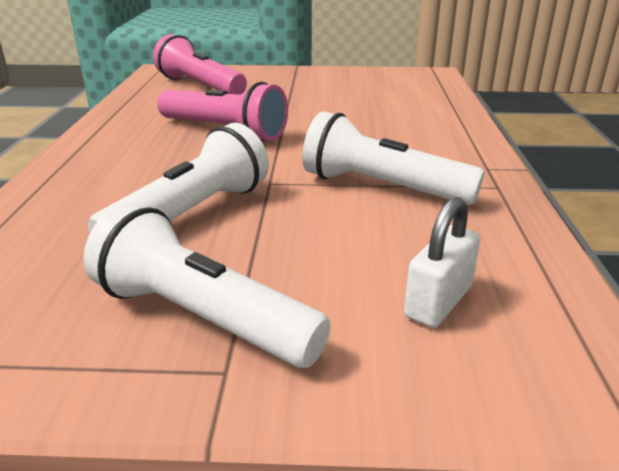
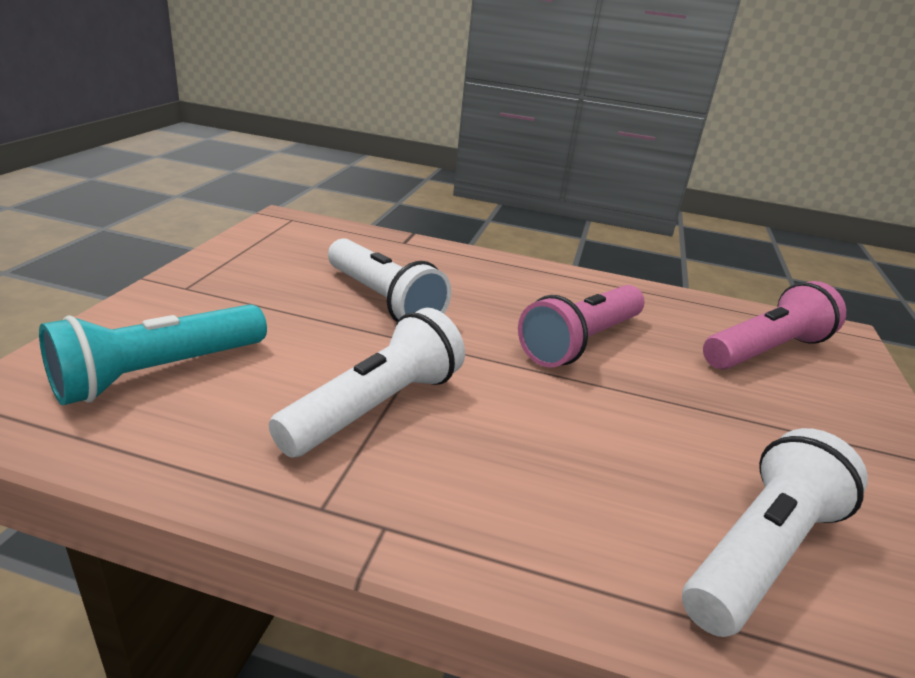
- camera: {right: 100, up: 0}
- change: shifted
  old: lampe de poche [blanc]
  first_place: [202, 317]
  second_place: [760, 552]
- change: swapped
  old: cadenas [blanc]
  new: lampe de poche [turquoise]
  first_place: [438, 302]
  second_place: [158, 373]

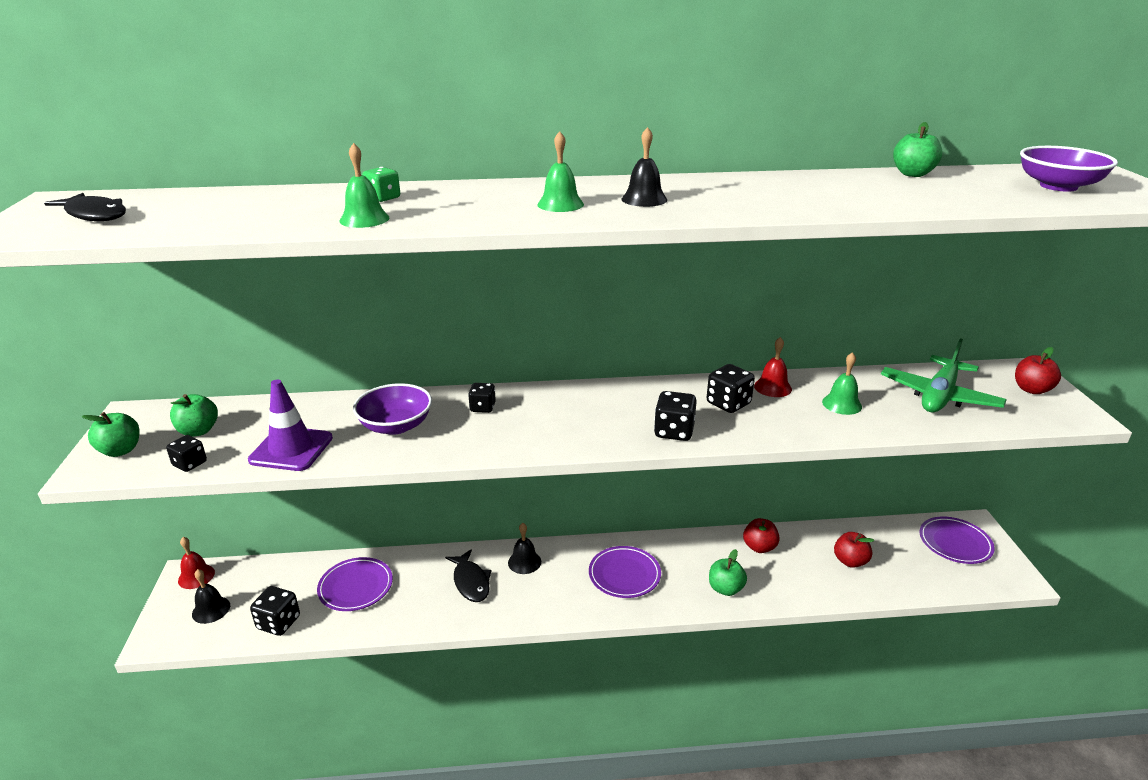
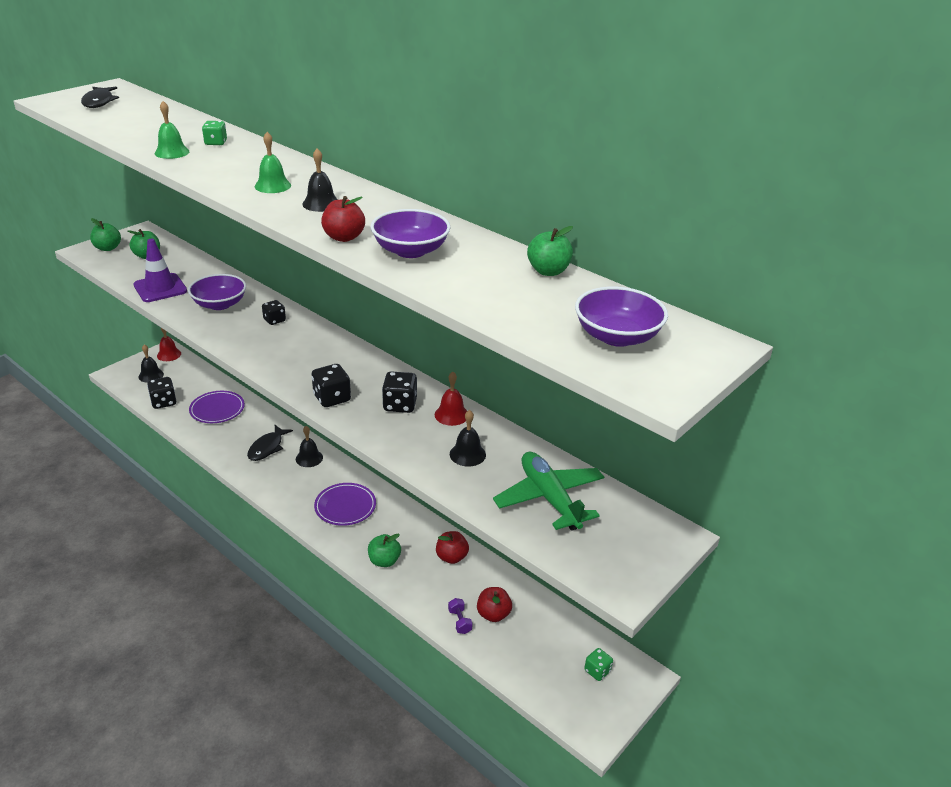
- camera: {right: 45, up: 5}
- change: gone
  old: dé [noir]
  first_place: [190, 464]
- change: repainted
  old: cloche [vert]
  new: cloche [noir]
  first_place: [842, 404]
  second_place: [467, 454]
- change: rotated
  old: avion [vert]
  first_place: [939, 396]
  second_place: [549, 498]
  degrees: 75
- change: swapped
  old: assiette [violet]
  new: dé [vert]
  first_place: [955, 543]
  second_place: [597, 671]
- change: shifted
  old: pomme [rouge]
  first_place: [1031, 389]
  second_place: [344, 237]
- change: new
  new: bol [violet]
  second_place: [410, 251]
- change: new
  new: haltère [violet]
  second_place: [459, 621]

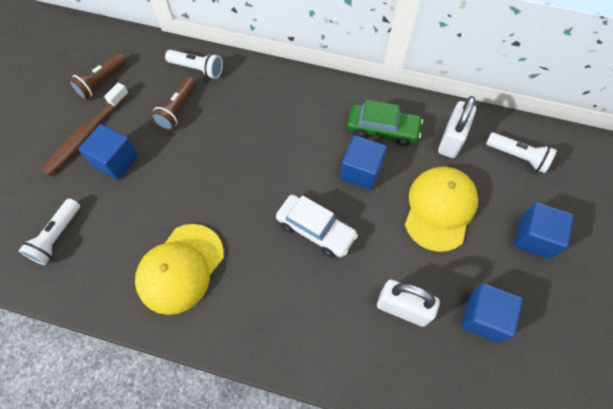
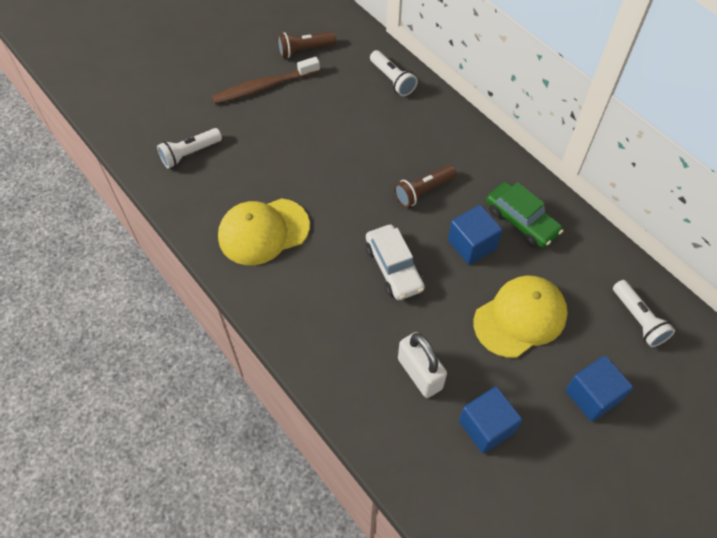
- camera: {right: 35, up: -5}
- change: gone
  old: cube [bleu]
  first_place: [116, 161]
- change: shifted
  old: lampe de poche [marron]
  first_place: [177, 110]
  second_place: [423, 191]
- change: gone
  old: cadenas [blanc]
  first_place: [451, 140]

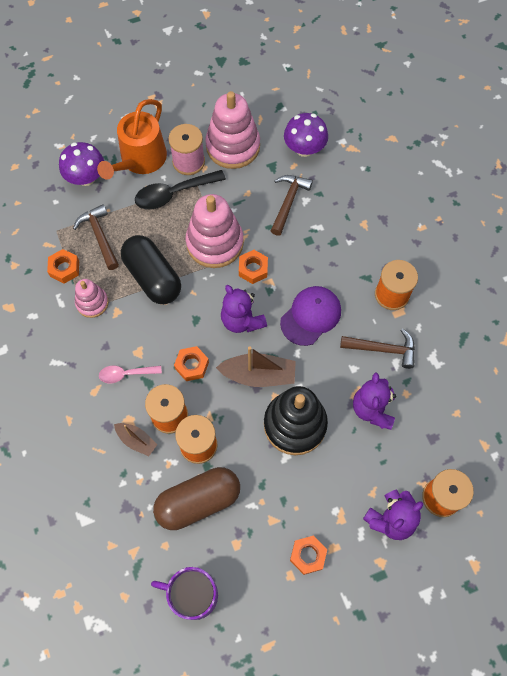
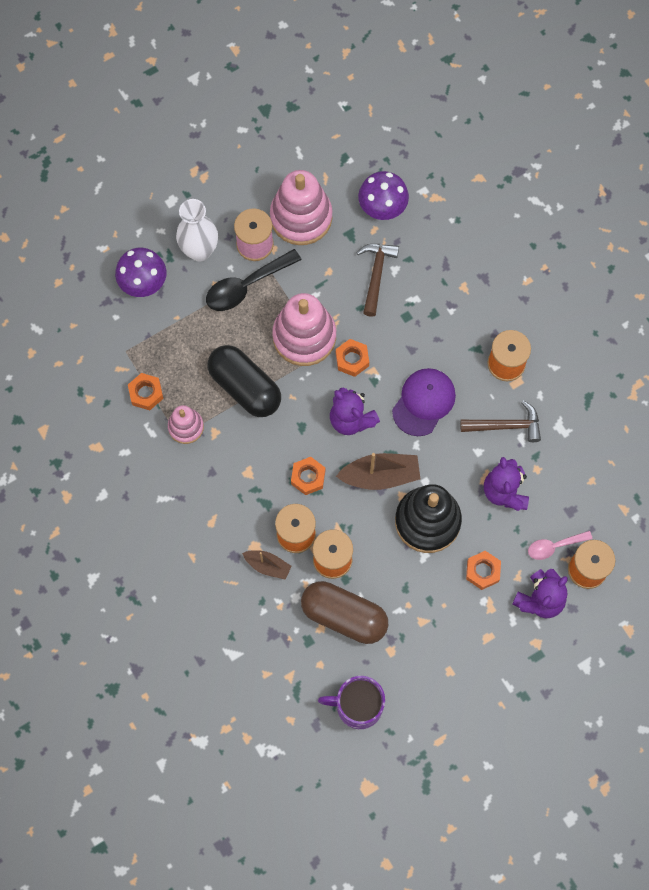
- camera: {right: -10, up: 5}
- change: gone
  old: marteau [marron]
  first_place: [99, 236]
- change: swapped
  old: arrosoir [orange]
  new: vase [blanc]
  first_place: [140, 160]
  second_place: [199, 251]
- change: shifted
  old: cuillère [rose]
  first_place: [125, 374]
  second_place: [554, 546]
- change: rotated
  old: gélule [marron]
  first_place: [198, 501]
  second_place: [344, 616]
  degrees: 60
- change: shifted
  old: écrou [orange]
  first_place: [308, 555]
  second_place: [482, 571]

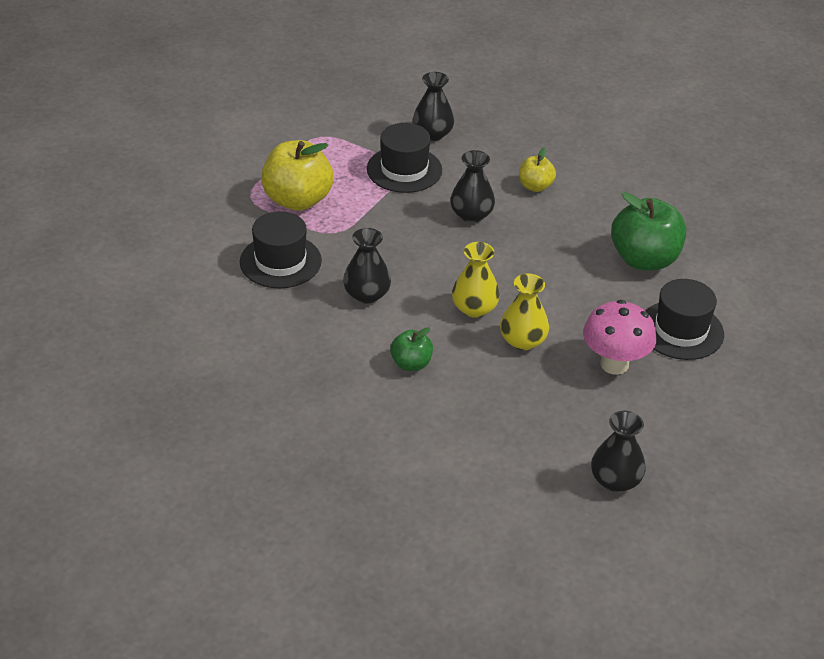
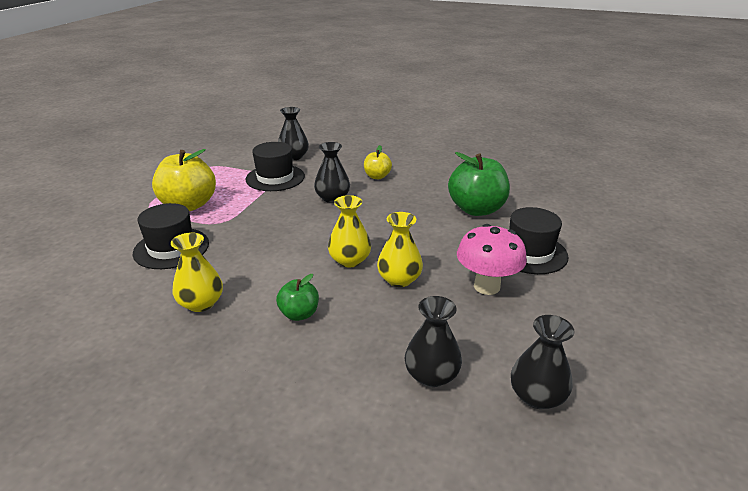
- camera: {right: -10, up: -10}
- change: shifted
  old: vase [noir]
  first_place: [367, 294]
  second_place: [431, 375]
- change: new
  new: vase [jaune]
  second_place: [201, 303]

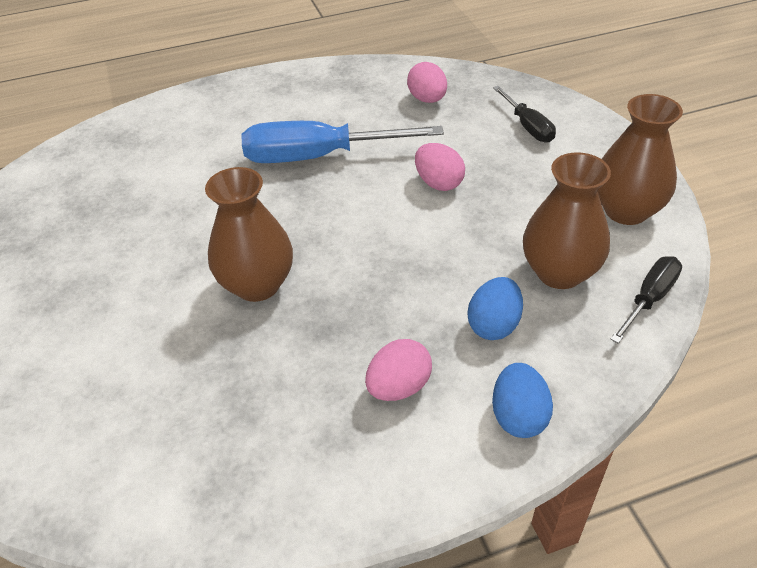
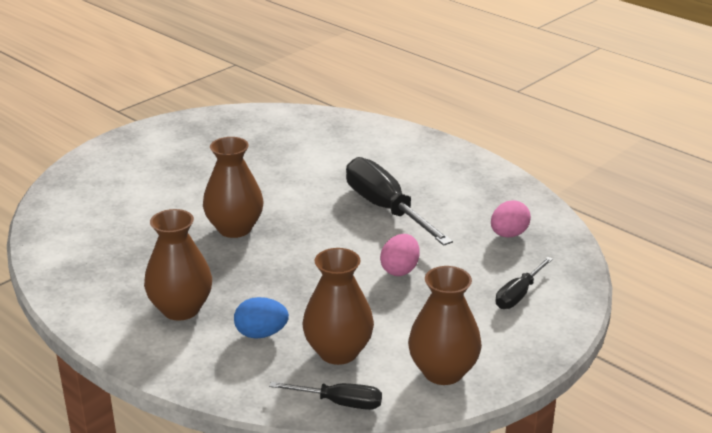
- camera: {right: 60, up: -15}
- change: repainted
  old: tournevis [bleu]
  new: tournevis [noir]
  first_place: [318, 157]
  second_place: [385, 208]
- change: swapped
  old: œuf [rose]
  new: vase [marron]
  first_place: [399, 387]
  second_place: [181, 309]
- change: gone
  old: œuf [bleu]
  first_place: [518, 416]

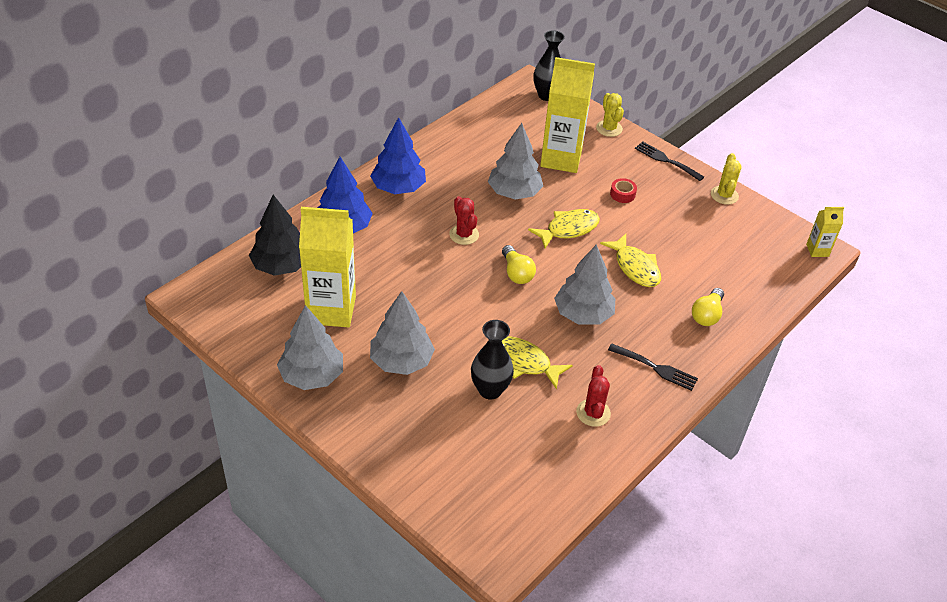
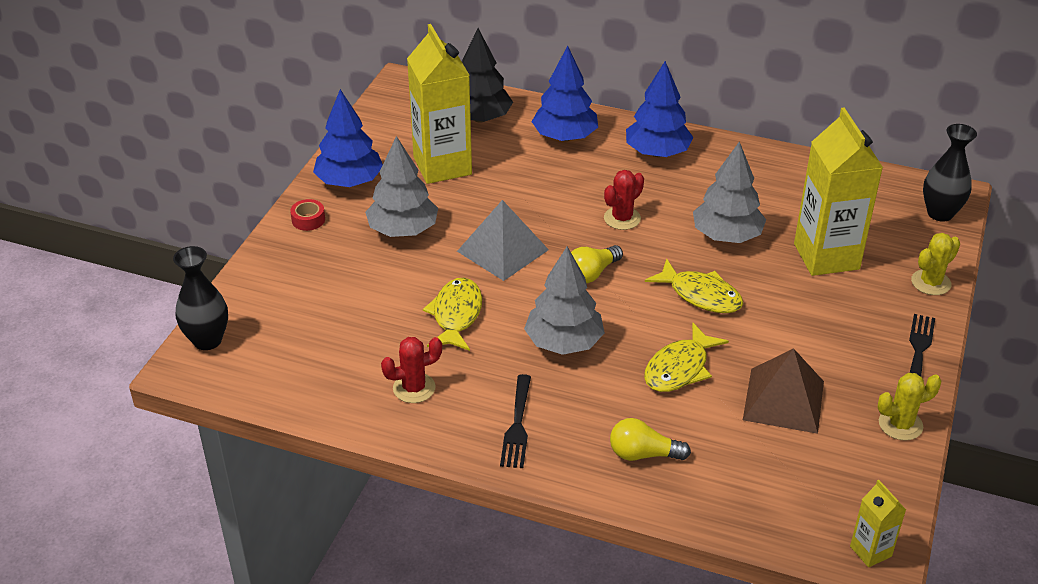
- camera: {right: 70, up: -5}
- change: repainted
  old: arbre [gris]
  new: arbre [bleu]
  first_place: [312, 376]
  second_place: [349, 182]
- change: shifted
  old: vase [noir]
  first_place: [490, 390]
  second_place: [207, 340]
- change: shifted
  old: ruban adhésif [rouge]
  first_place: [622, 194]
  second_place: [308, 220]
- change: new
  new: pyramide [gris]
  second_place: [503, 250]
- change: new
  new: pyramide [marron]
  second_place: [783, 400]

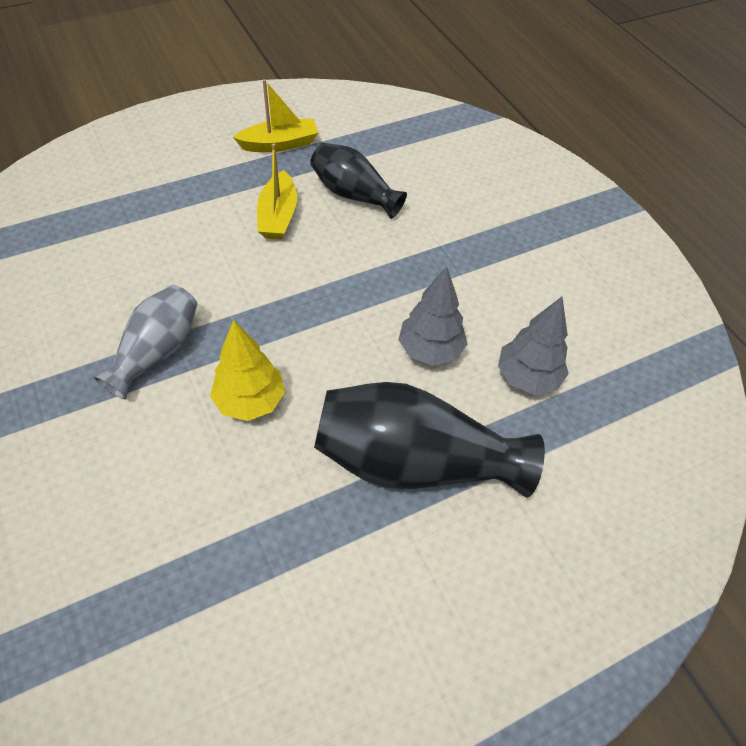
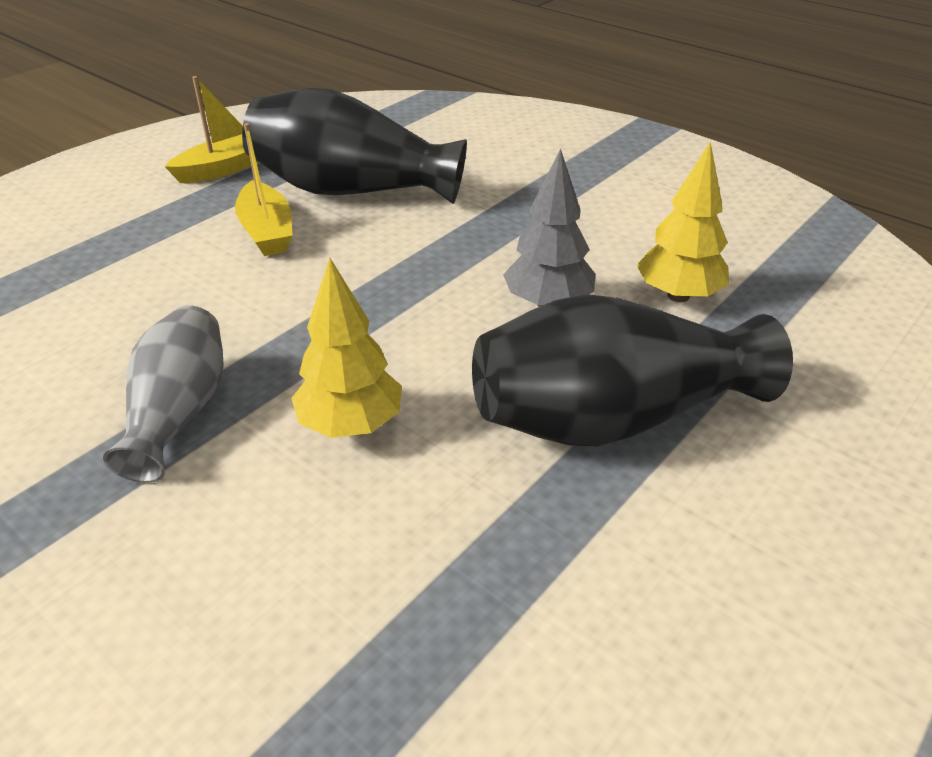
- camera: {right: -20, up: -15}
- change: scaled
  old: vase [noir]
  first_place: [354, 194]
  second_place: [351, 190]
  factor: 1.62
- change: repainted
  old: arbre [gris]
  new: arbre [jaune]
  first_place: [527, 377]
  second_place: [678, 296]

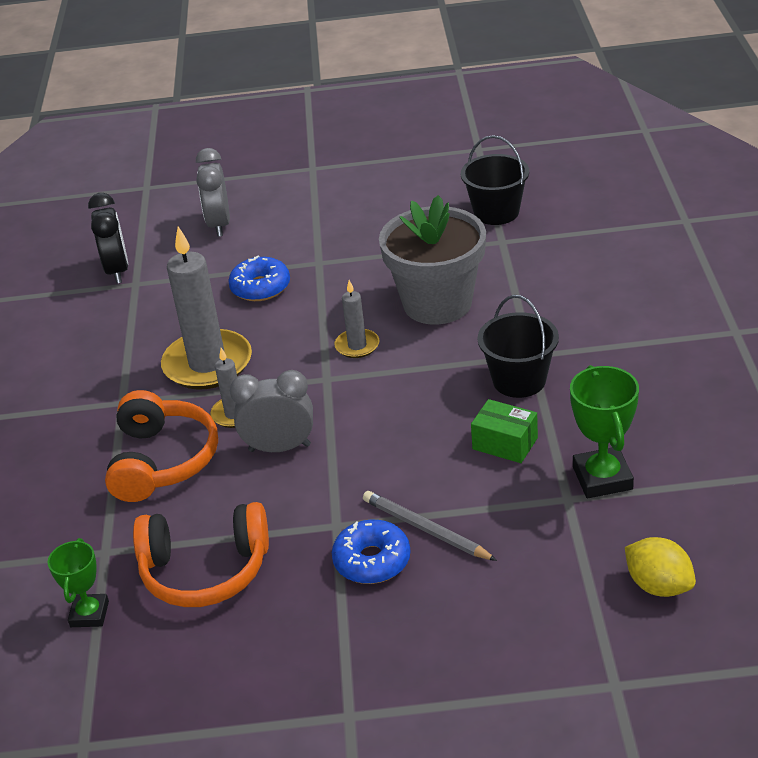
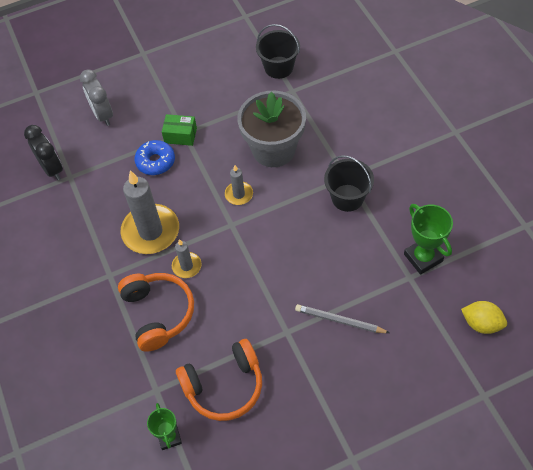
- camera: {right: -20, up: 20}
- change: gone
  old: réveil [gris]
  first_place: [279, 448]
- change: gone
  old: beignet [bleu]
  first_place: [372, 561]
- change: shifted
  old: boîte [vert]
  first_place: [505, 443]
  second_place: [180, 135]

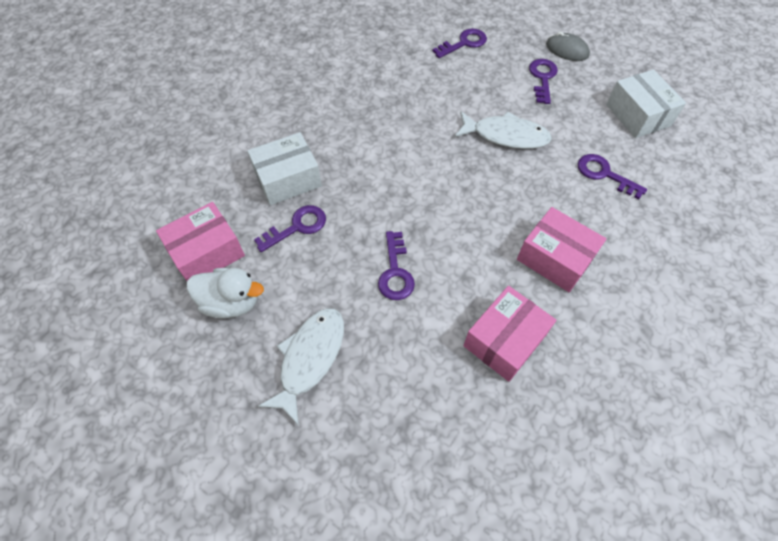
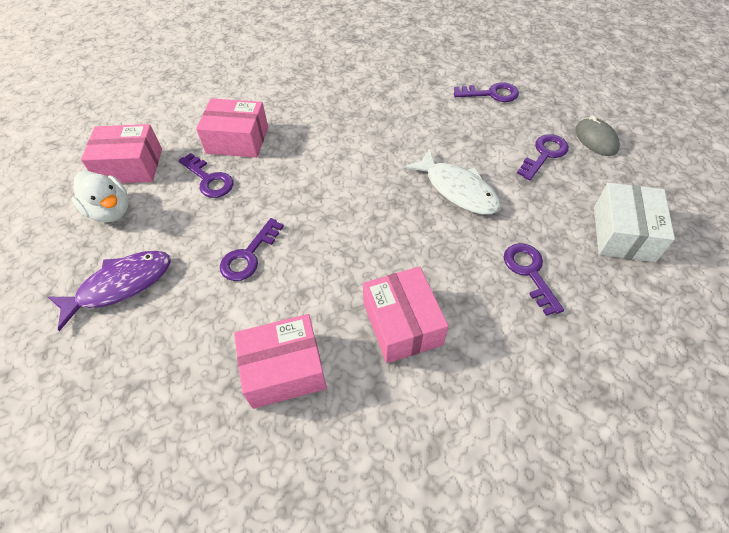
- camera: {right: 35, up: -5}
- change: repainted
  old: boîte [blanc]
  new: boîte [rose]
  first_place: [288, 179]
  second_place: [237, 140]
- change: rotated
  old: clé [violet]
  first_place: [297, 227]
  second_place: [209, 179]
  degrees: 45
- change: repainted
  old: poisson [blanc]
  new: poisson [violet]
  first_place: [310, 358]
  second_place: [120, 286]

